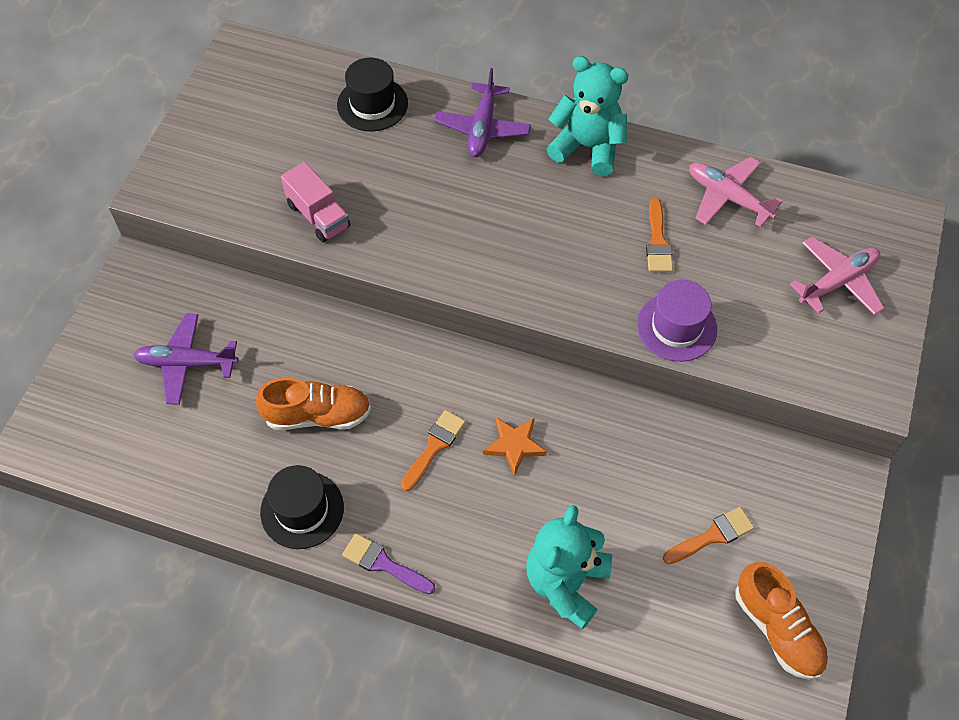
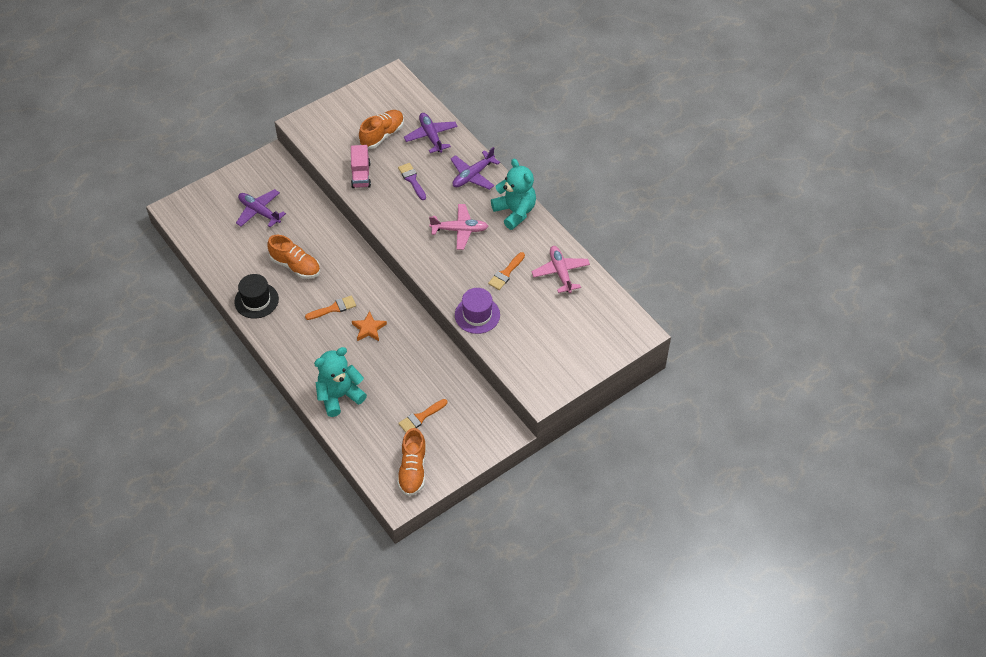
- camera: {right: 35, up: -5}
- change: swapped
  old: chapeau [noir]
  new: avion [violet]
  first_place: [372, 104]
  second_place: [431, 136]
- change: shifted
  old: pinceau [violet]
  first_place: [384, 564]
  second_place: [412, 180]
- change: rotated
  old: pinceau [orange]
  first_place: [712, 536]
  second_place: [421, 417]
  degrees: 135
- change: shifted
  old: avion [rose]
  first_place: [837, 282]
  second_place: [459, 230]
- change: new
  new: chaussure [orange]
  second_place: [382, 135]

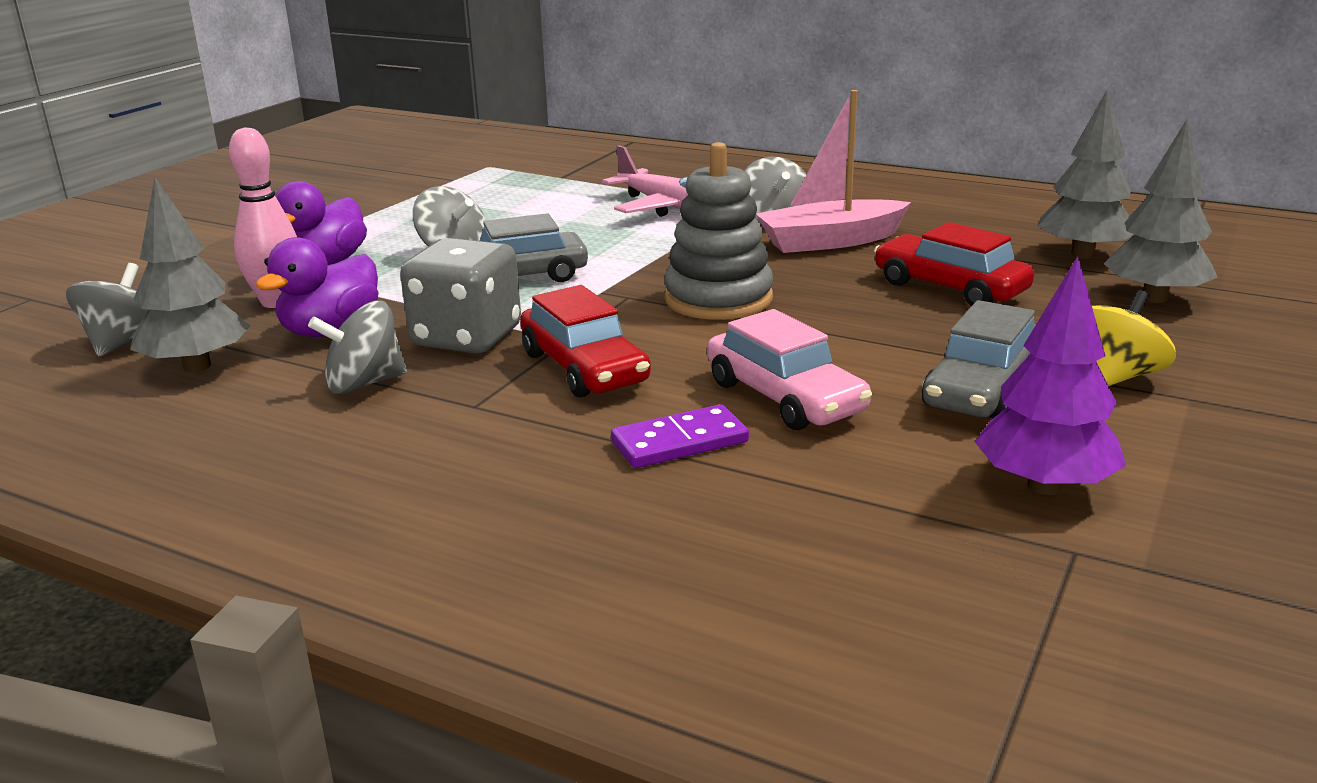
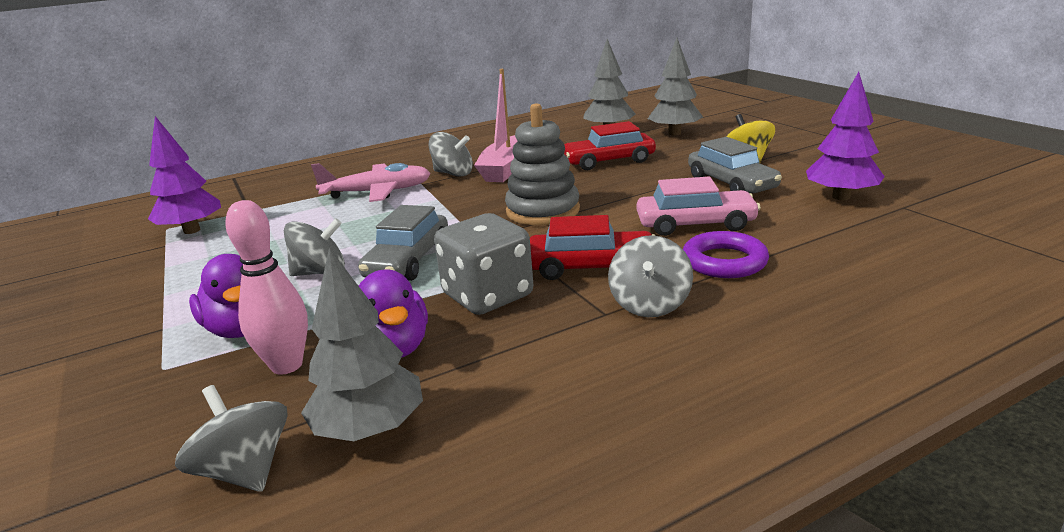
- camera: {right: -55, up: 0}
- change: shifted
  old: toupie [gris]
  first_place: [364, 384]
  second_place: [649, 304]
- change: swapped
  old: domino [violet]
  new: anneau [violet]
  first_place: [679, 442]
  second_place: [724, 261]
- change: new
  new: arbre [violet]
  second_place: [192, 230]

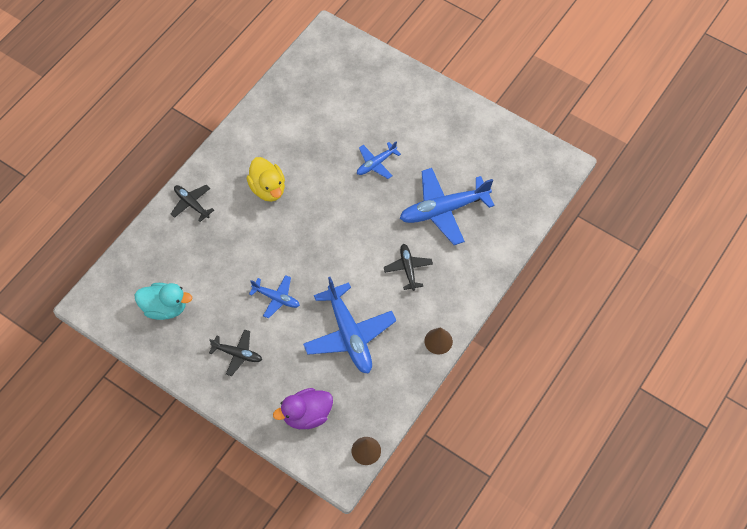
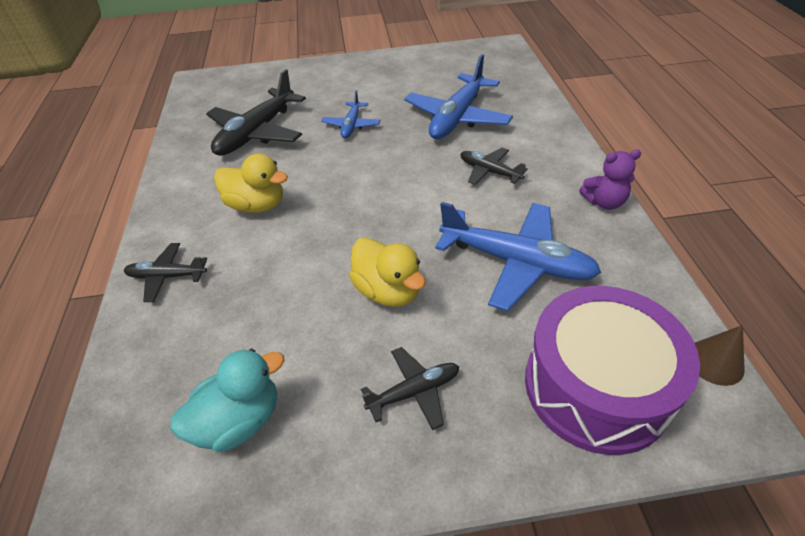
- camera: {right: -40, up: -15}
- change: swapped
  old: avion [bleu]
  new: canard [jaune]
  first_place: [276, 298]
  second_place: [388, 291]
- change: swapped
  old: canard [violet]
  new: tambour [violet]
  first_place: [307, 415]
  second_place: [596, 386]
- change: swapped
  old: cône [marron]
  new: ours en peluche [violet]
  first_place: [438, 341]
  second_place: [604, 202]
- change: new
  new: avion [noir]
  second_place: [257, 133]

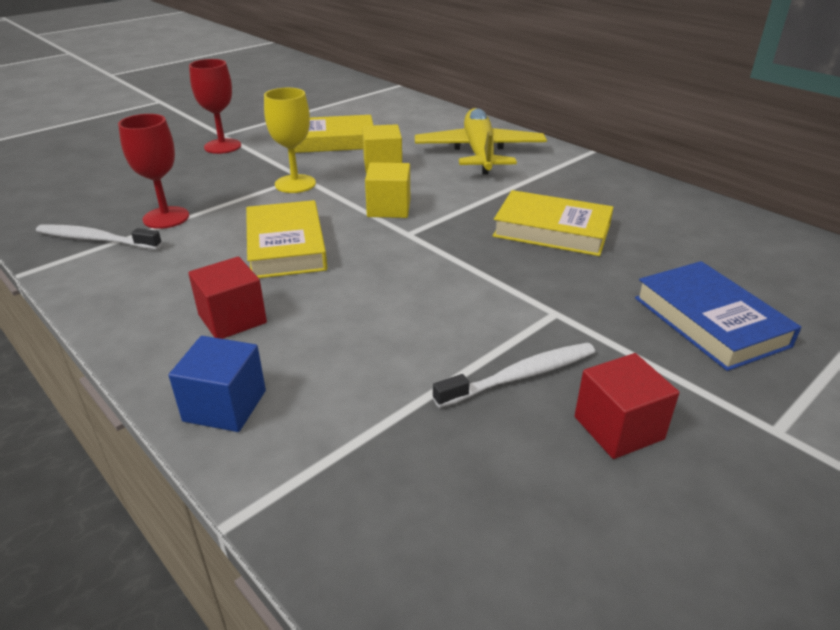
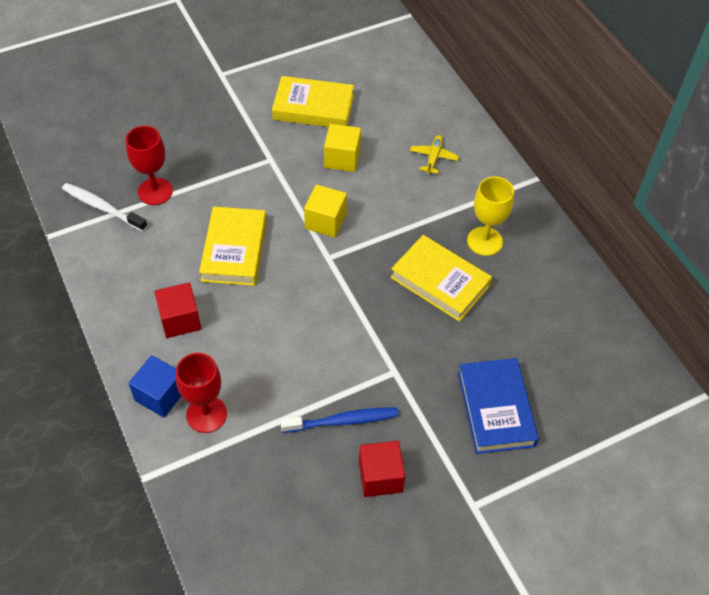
- camera: {right: 15, up: 20}
- change: shifted
  old: verre à pied [rouge]
  first_place: [222, 146]
  second_place: [206, 414]
- change: shifted
  old: verre à pied [jaune]
  first_place: [295, 184]
  second_place: [484, 241]
- change: scaled
  old: avion [jaune]
  first_place: [479, 153]
  second_place: [433, 157]
  factor: 0.42
- change: repainted
  old: brosse à dents [blanc]
  new: brosse à dents [bleu]
  first_place: [520, 376]
  second_place: [342, 421]

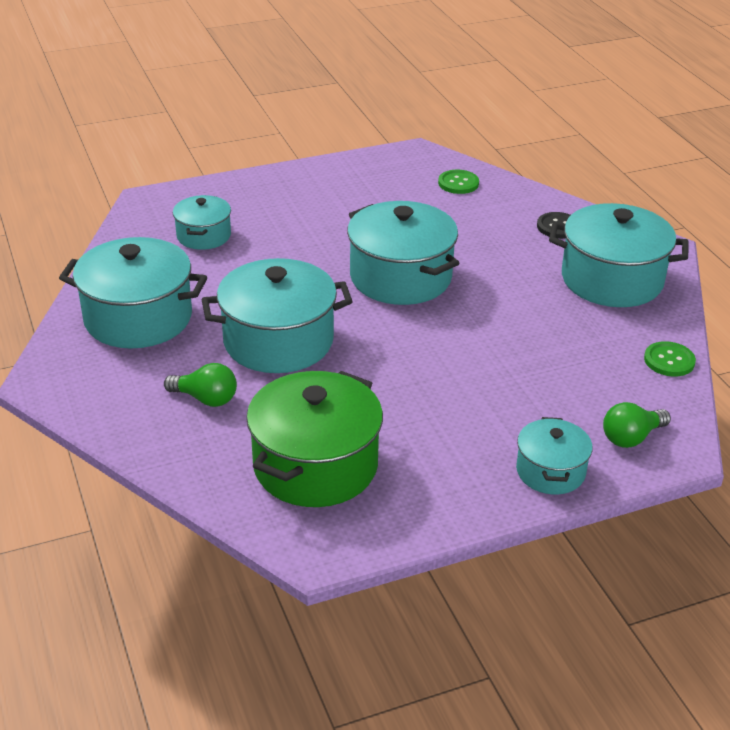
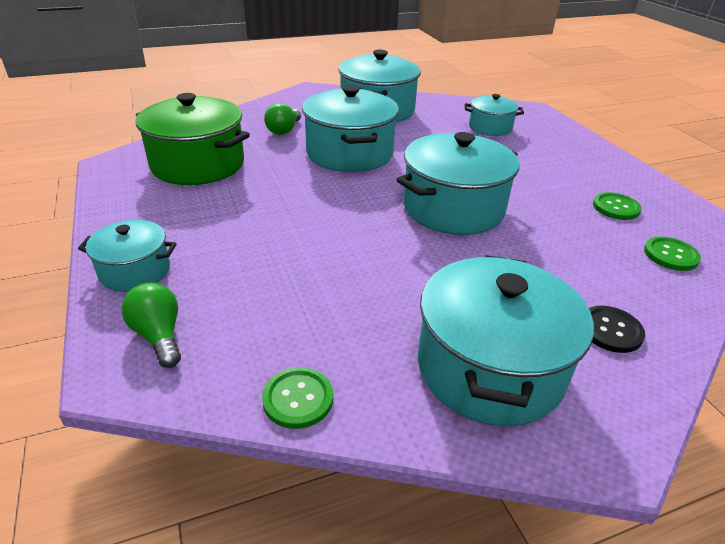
- camera: {right: 90, up: 0}
- change: new
  new: bouton [vert]
  second_place: [616, 207]

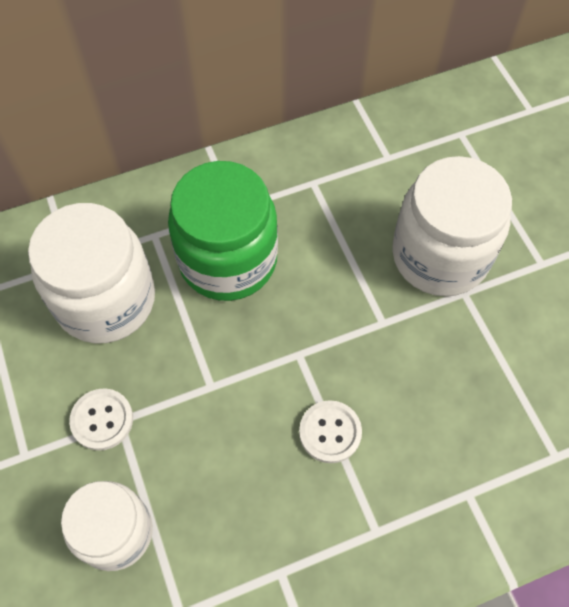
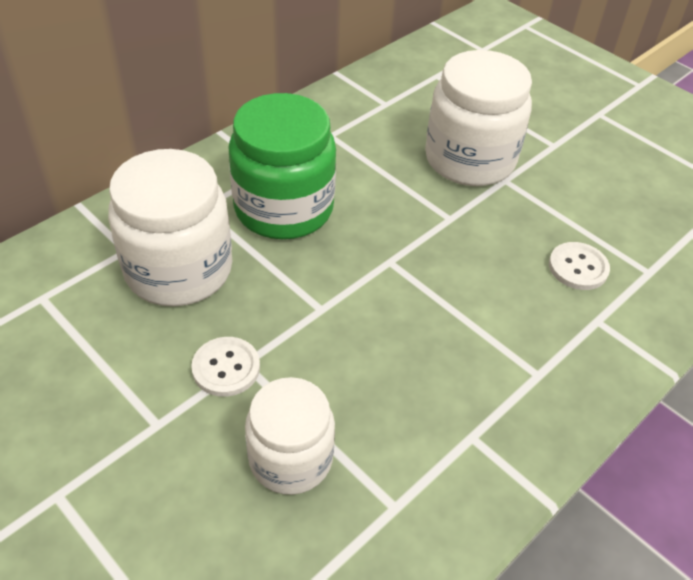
- camera: {right: -25, up: -15}
- change: shifted
  old: bouton [blanc]
  first_place: [330, 432]
  second_place: [578, 267]

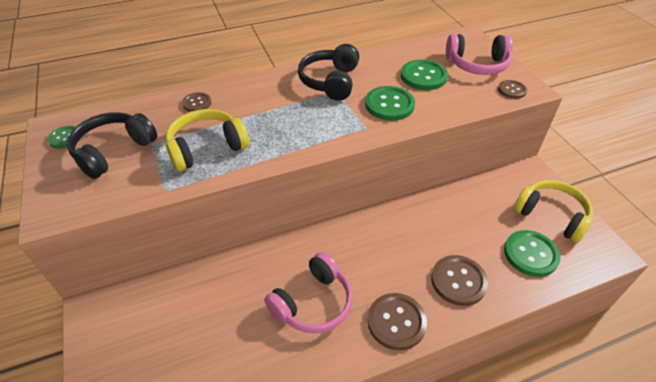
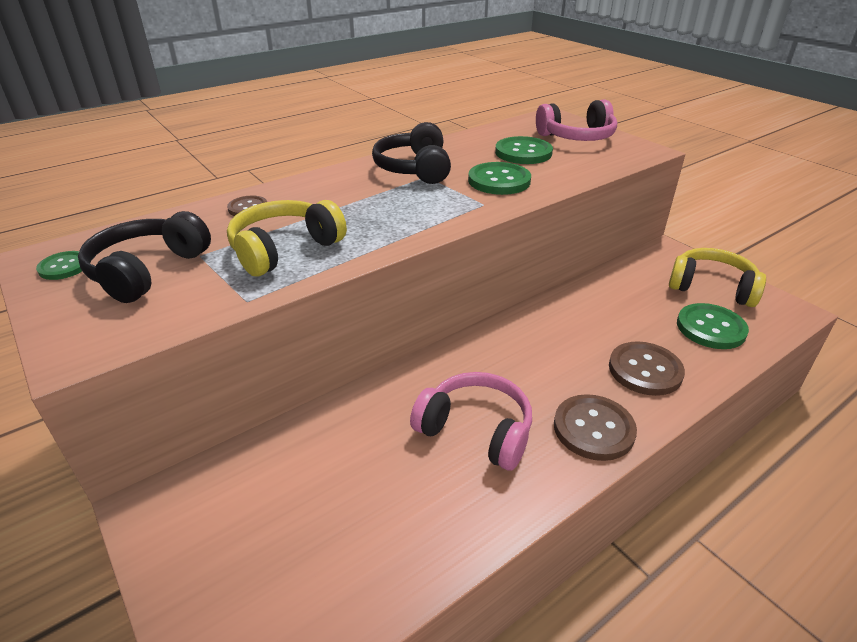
- camera: {right: -15, up: -10}
- change: rotated
  old: casque audio [rose]
  first_place: [313, 303]
  second_place: [476, 430]
  degrees: -90
- change: gone
  old: bouton [marron]
  first_place: [512, 90]

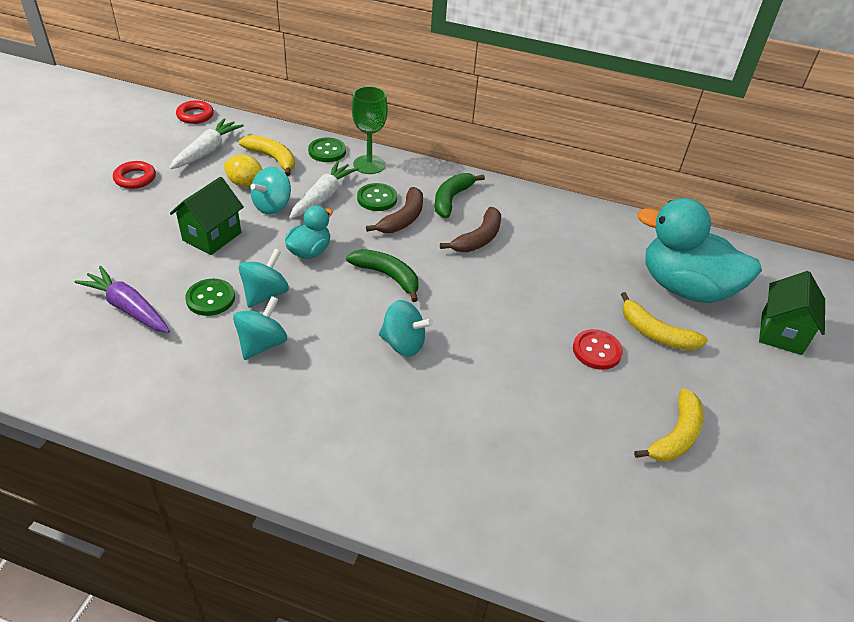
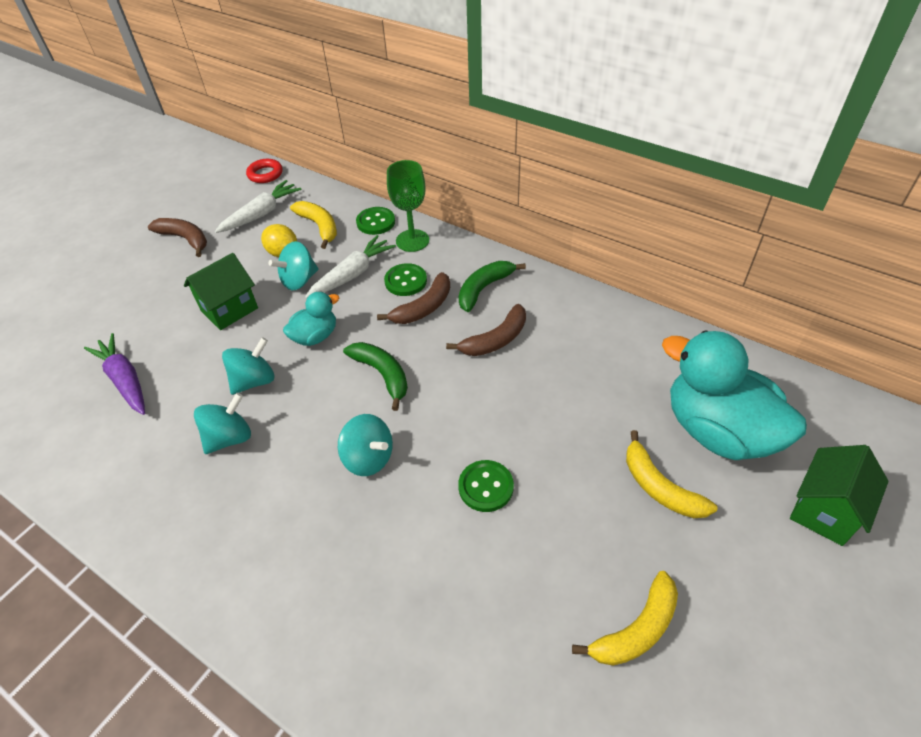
- camera: {right: 20, up: 5}
- change: swapped
  old: anneau [rouge]
  new: banane [marron]
  first_place: [135, 178]
  second_place: [185, 239]
- change: shifted
  old: bouton [vert]
  first_place: [210, 298]
  second_place: [486, 487]
- change: gone
  old: bouton [rouge]
  first_place: [597, 351]

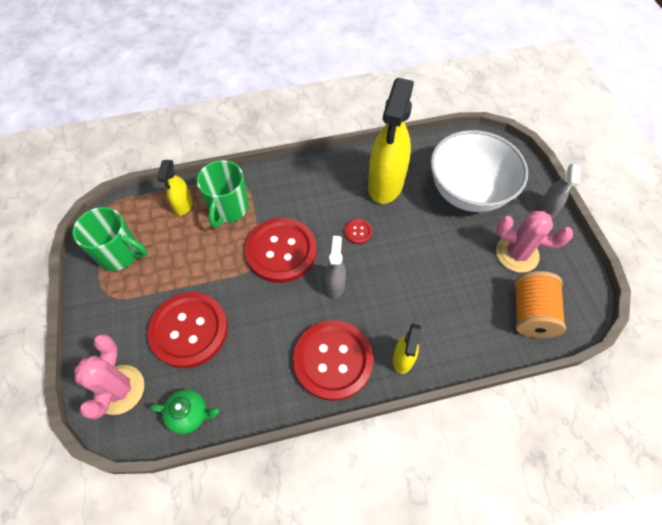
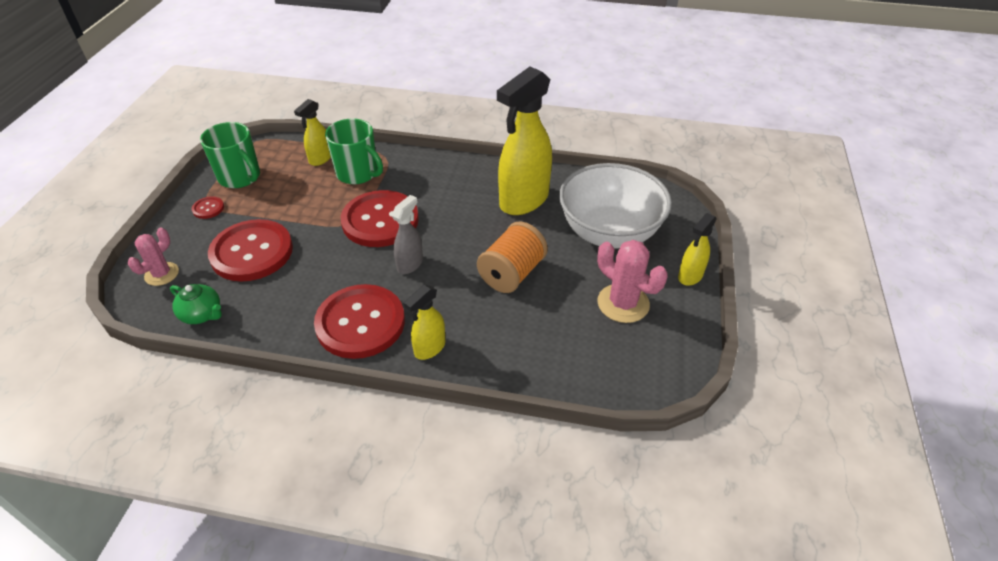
- camera: {right: 25, up: -15}
- change: scaled
  old: cactus [rose]
  first_place: [119, 389]
  second_place: [162, 274]
  factor: 0.66
- change: rotated
  old: tasse [vert]
  first_place: [228, 209]
  second_place: [358, 173]
  degrees: -90
- change: shifted
  old: bouton [rouge]
  first_place: [358, 232]
  second_place: [208, 208]
- change: shifted
  old: bobine [orange]
  first_place: [530, 313]
  second_place: [512, 273]
- change: repainted
  old: vaporisateur [gris]
  new: vaporisateur [jaune]
  first_place: [547, 209]
  second_place: [690, 276]

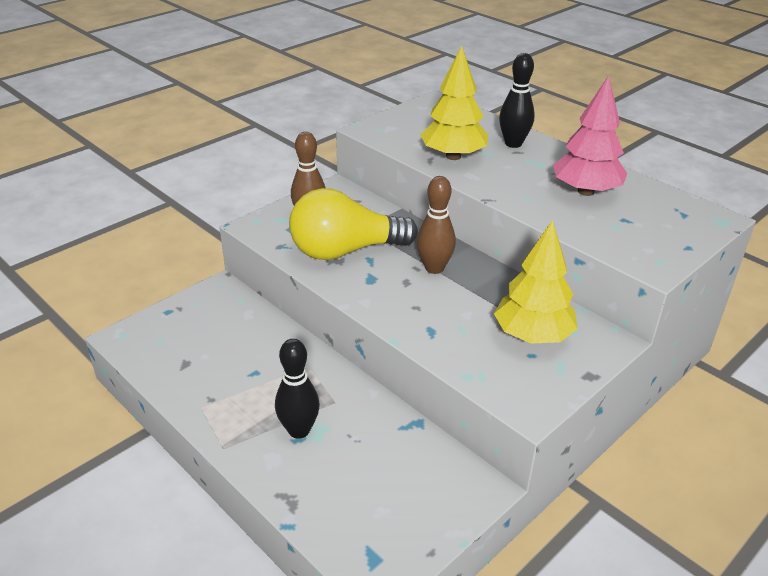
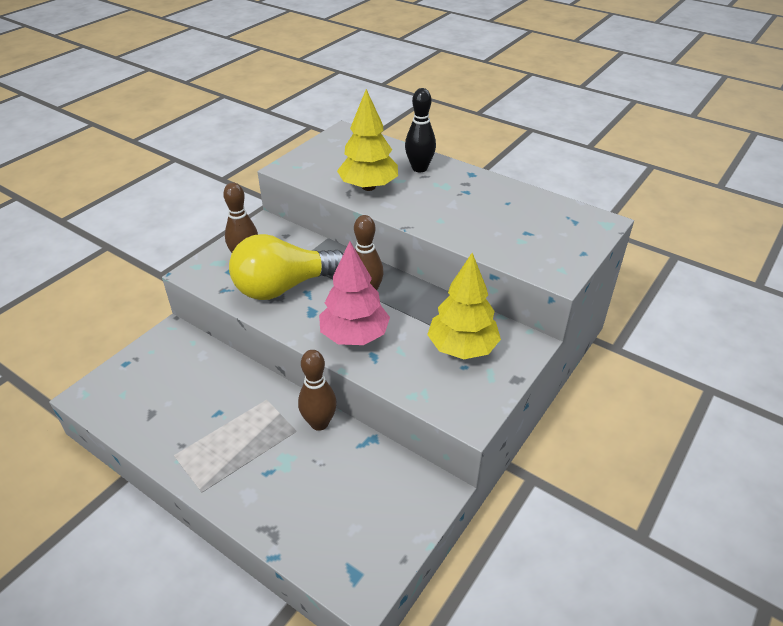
- camera: {right: -10, up: 5}
- change: gone
  old: quille [noir]
  first_place: [299, 430]
- change: shifted
  old: arbre [rose]
  first_place: [586, 191]
  second_place: [354, 336]
- change: new
  new: quille [marron]
  second_place: [319, 423]

